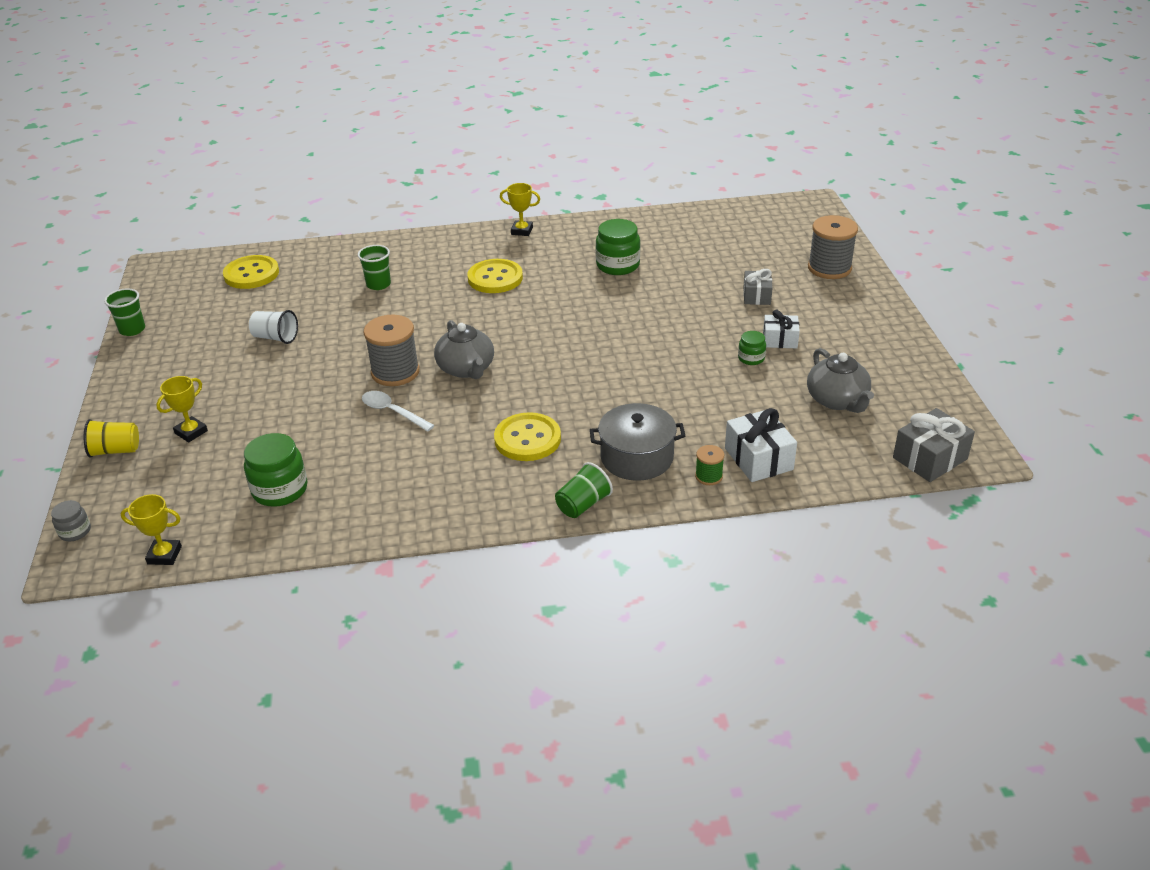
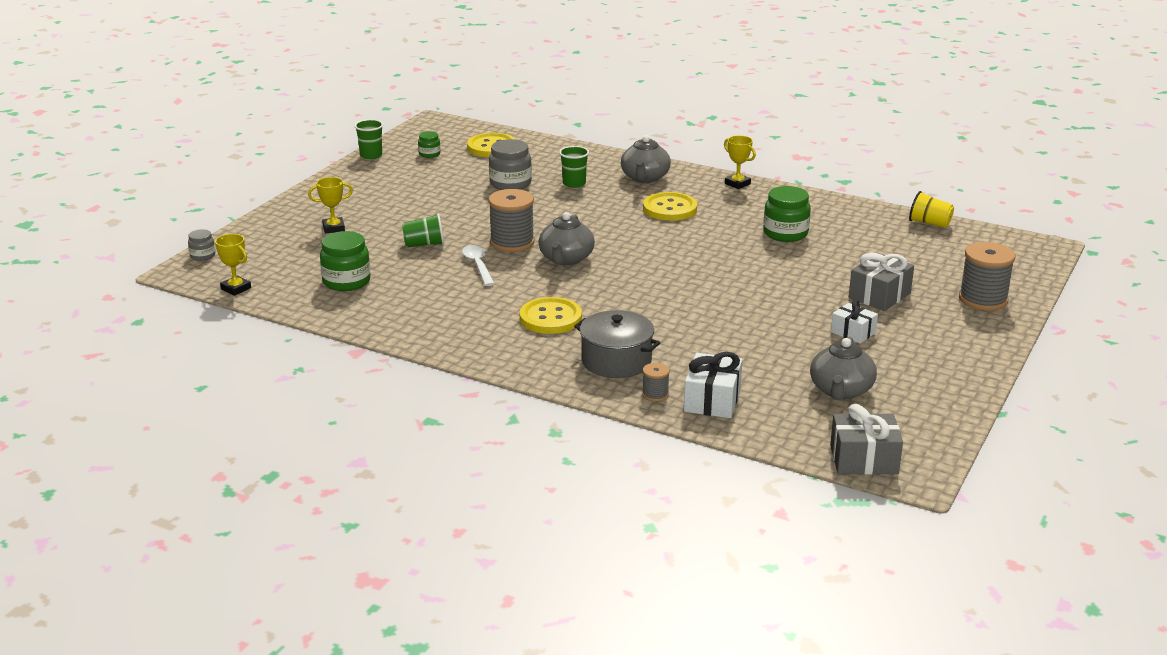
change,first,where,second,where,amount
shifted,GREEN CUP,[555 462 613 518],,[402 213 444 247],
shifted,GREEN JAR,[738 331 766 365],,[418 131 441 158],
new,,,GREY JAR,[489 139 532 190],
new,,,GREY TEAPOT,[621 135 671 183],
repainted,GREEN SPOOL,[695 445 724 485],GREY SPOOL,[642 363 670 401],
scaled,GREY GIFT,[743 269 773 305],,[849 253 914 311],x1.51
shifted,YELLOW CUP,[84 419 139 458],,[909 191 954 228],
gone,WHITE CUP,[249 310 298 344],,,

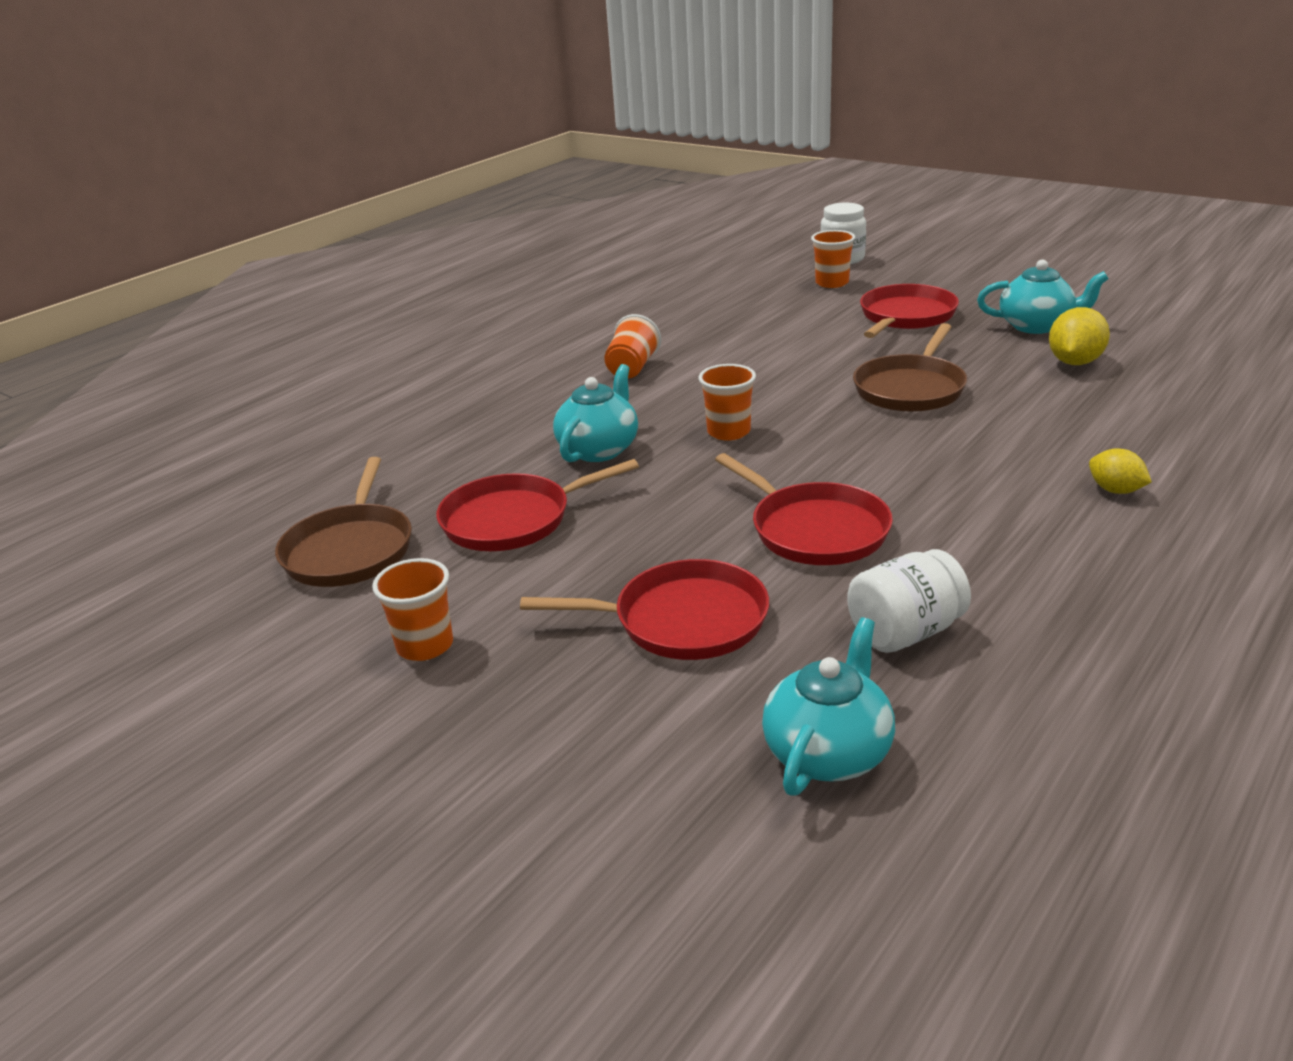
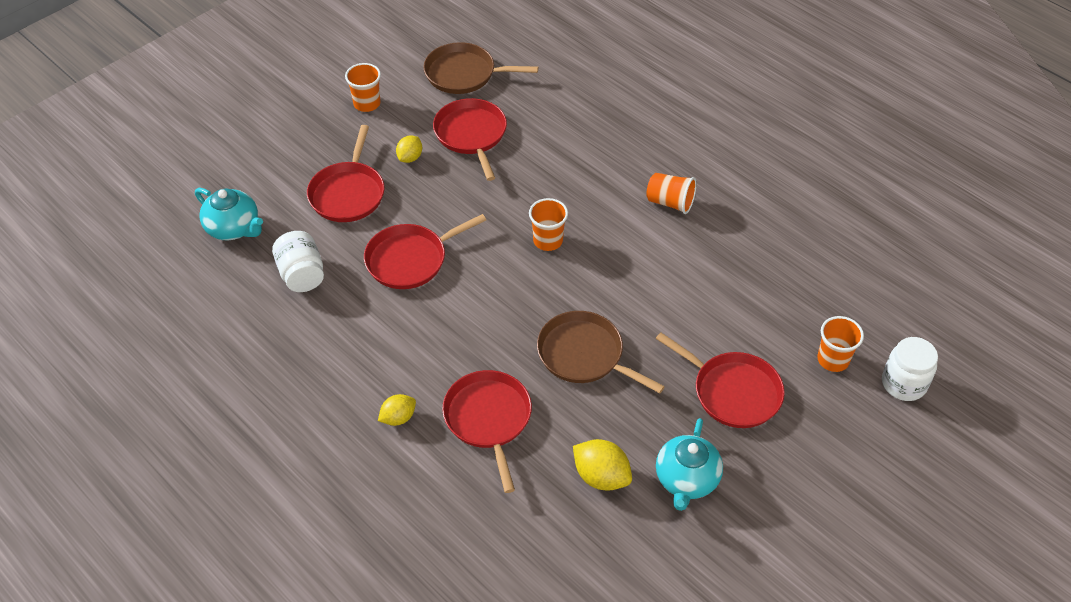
change,first,where,second,where,amount
new,,,YELLOW LEMON,[396 135 422 163],
new,,,RED PAN,[442 370 532 493],
gone,TURQUOISE TEAPOT,[553 364 638 462],,,

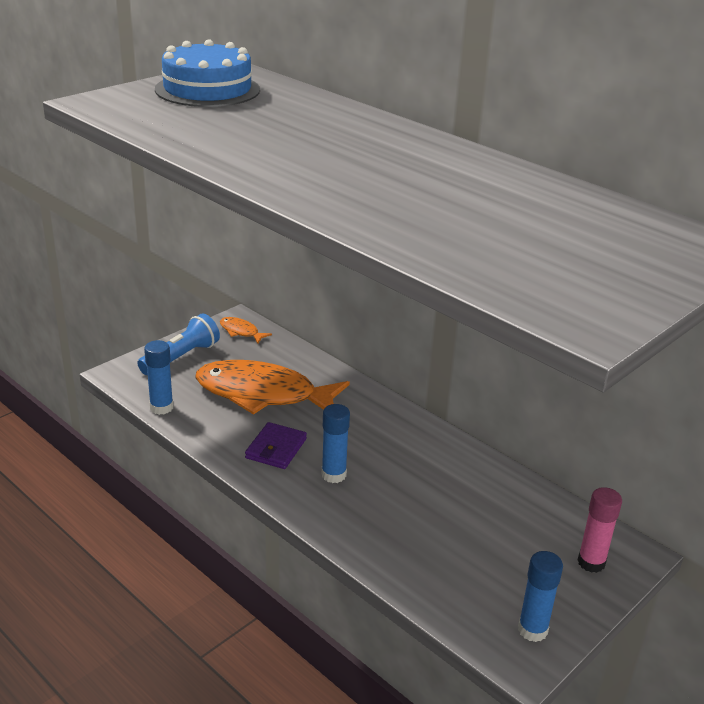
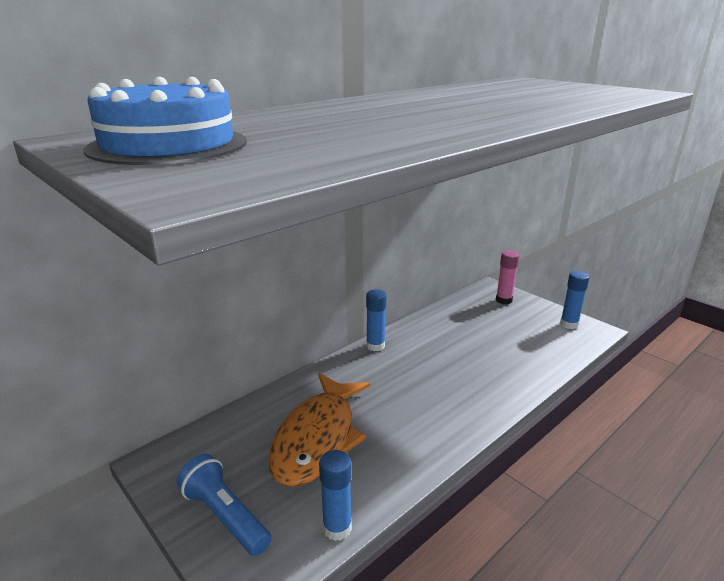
change,first,where,second,where,amount
shifted,BLUE GLUE STICK,[322 404 350 483],,[366 289 387 351],
gone,ORANGE FISH,[220 317 272 344],,,
gone,PURPLE WALLET,[245 422 307 469],,,

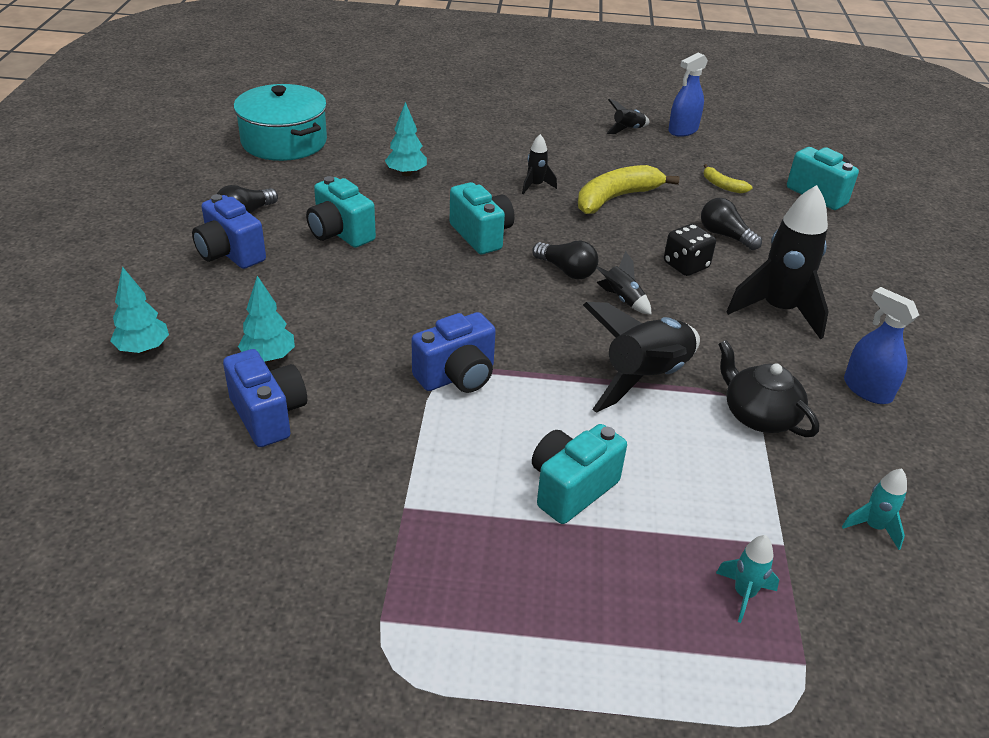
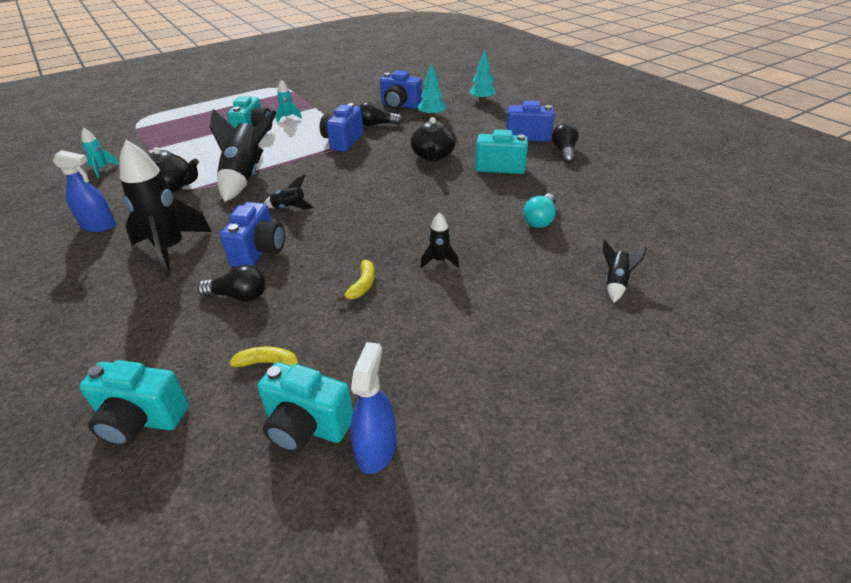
change,first,where,second,where,amount
swapped,BLACK DICE,[664 224 716 276],BLUE CAMERA,[220 202 285 267],
shifted,TURQUOISE CAMERA,[450 182 515 254],,[258 362 353 453],
shifted,TURQUOISE ROCKET,[716 535 779 623],,[276 80 302 123],
scaled,YELLOW BANANA,[578 165 680 214],,[337 260 375 301],x0.50
shifted,BLACK LIGHT BULB,[532 241 598 280],,[359 101 402 126],
new,,,BLACK TEAPOT,[411 117 456 161],
swapped,TURQUOISE TREE,[385 102 427 176],TURQUOISE LIGHT BULB,[523 194 556 228],
shifted,BLACK ROCKET,[607 99 650 134],,[603 240 647 302],
gone,TURQUOISE POT,[234 84 327 161],,,

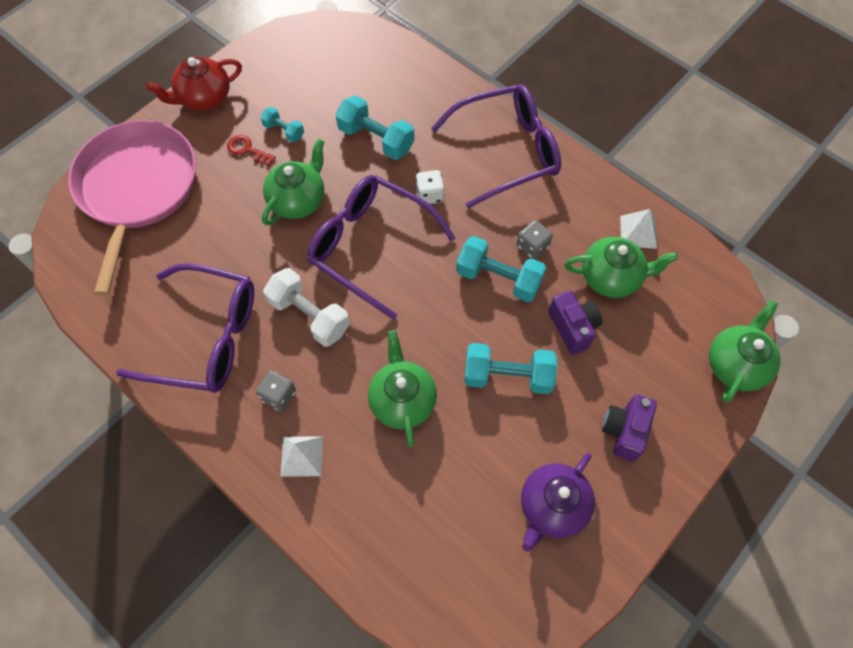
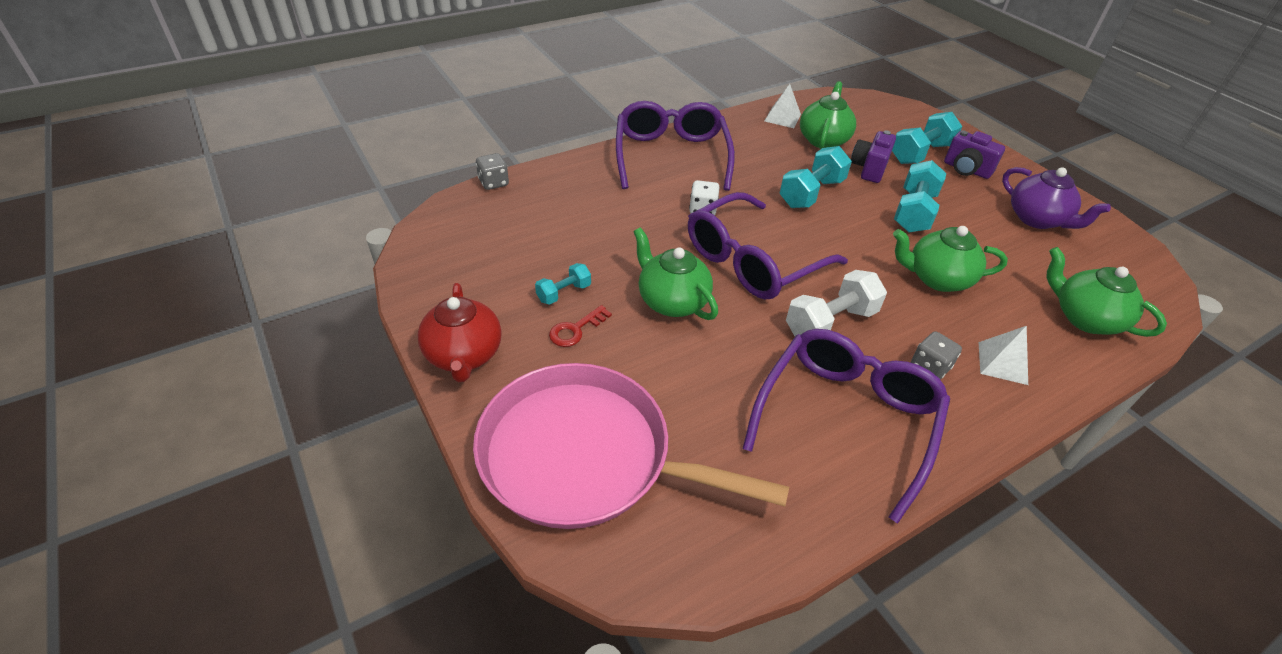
change,first,where,second,where,amount
shifted,GREY DICE,[517 220 553 260],,[476 153 509 190],
rotated,PURPLE CAMERA,[548 291 602 354],,[851 130 896 183],60 degrees counterclockwise
shifted,TURQUOISE DUMBBELL,[336 96 415 160],,[892 112 963 164],
shifted,GREEN TEAPOT,[709 300 781 402],,[1046 247 1167 337],

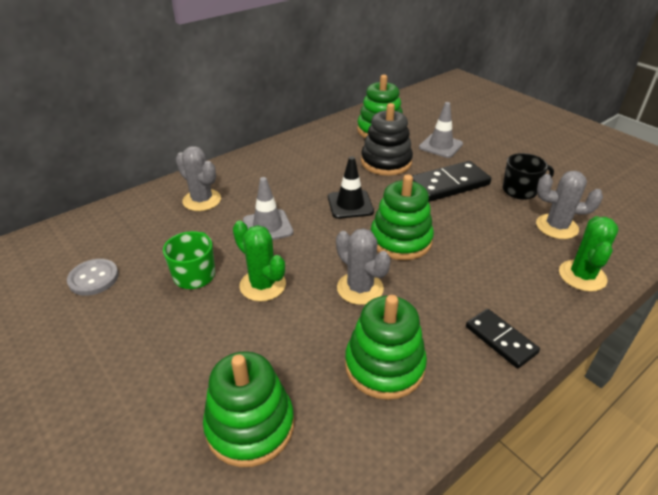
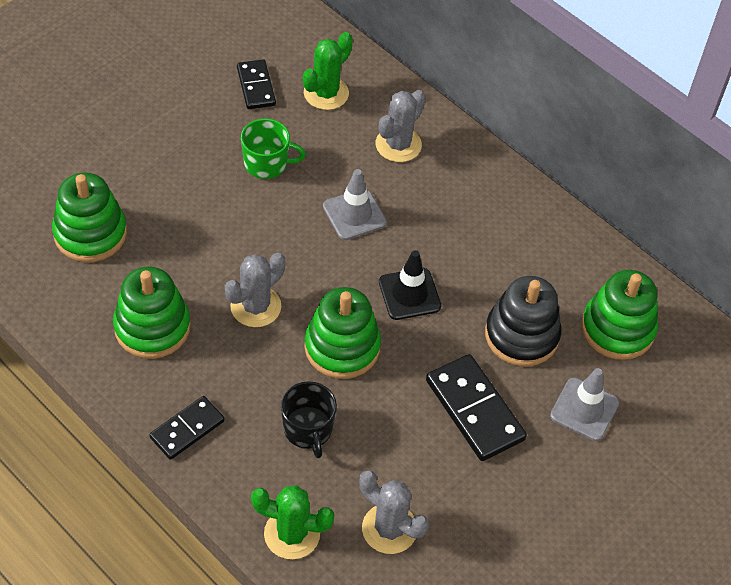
change,first,where,second,where,amount
swapped,GREY BUTTON,[67 259 119 296],BLACK DOMINO,[237 59 276 109],
shifted,BLACK MUG,[503 153 554 200],,[281 381 337 458],
shifted,GREEN CACTUS,[233 221 286 302],,[303 32 353 110],
rotated,GREY CACTUS,[536 171 603 239],,[359 470 429 554],60 degrees counterclockwise

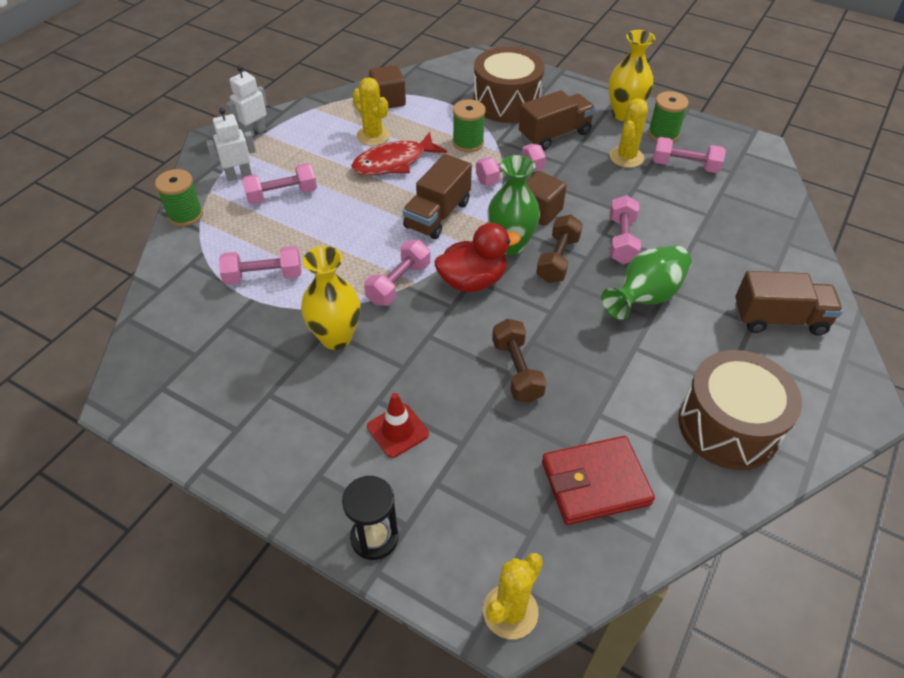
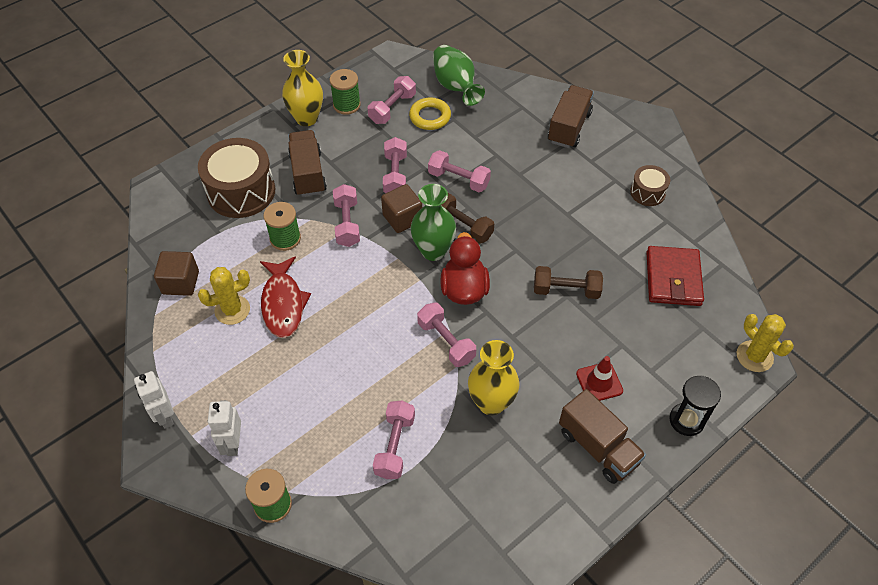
change,first,where,second,where,amount
shifted,PINK DUMBBELL,[242 163 317 204],,[383 137 407 193],
new,,,YELLOW RING,[409 98 451 130],
shifted,GREEN VASE,[601 245 692 320],,[433 45 485 106],
shifted,BROWN TRUCK,[403 154 472 239],,[559 389 646 484],
scaled,BROWN DRUM,[678 350 802 470],,[630 165 670 206],x0.52
gone,YELLOW CACTUS,[610 98 648 168],,,

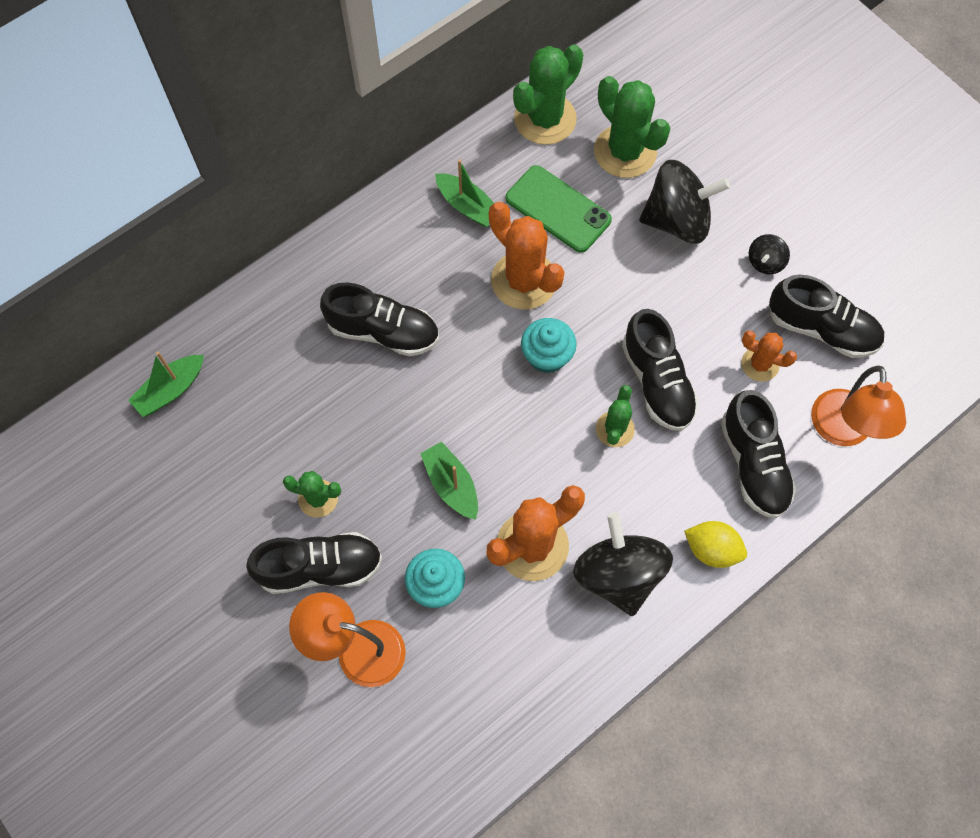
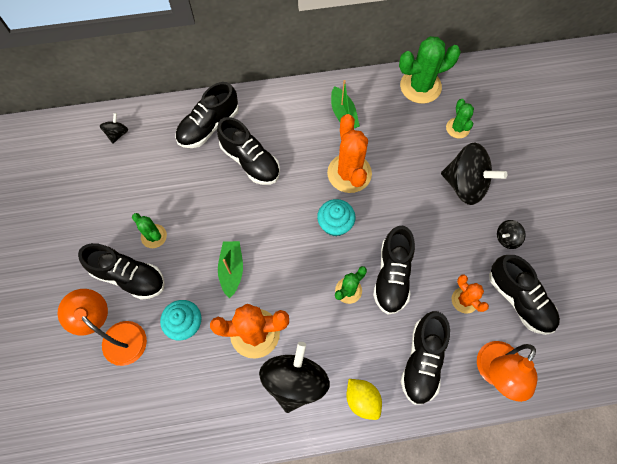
change,first,where,second,where,amount
swapped,GREEN BOAT,[128 352 204 417],BLACK SPINNING TOP,[100 113 128 144],
new,,,BLACK SHOE,[175 82 239 148],
scaled,GREEN CACTUS,[594 76 671 178],,[446 99 474 138],x0.56
gone,GREEN PHONE,[506 165 612 253],,,

